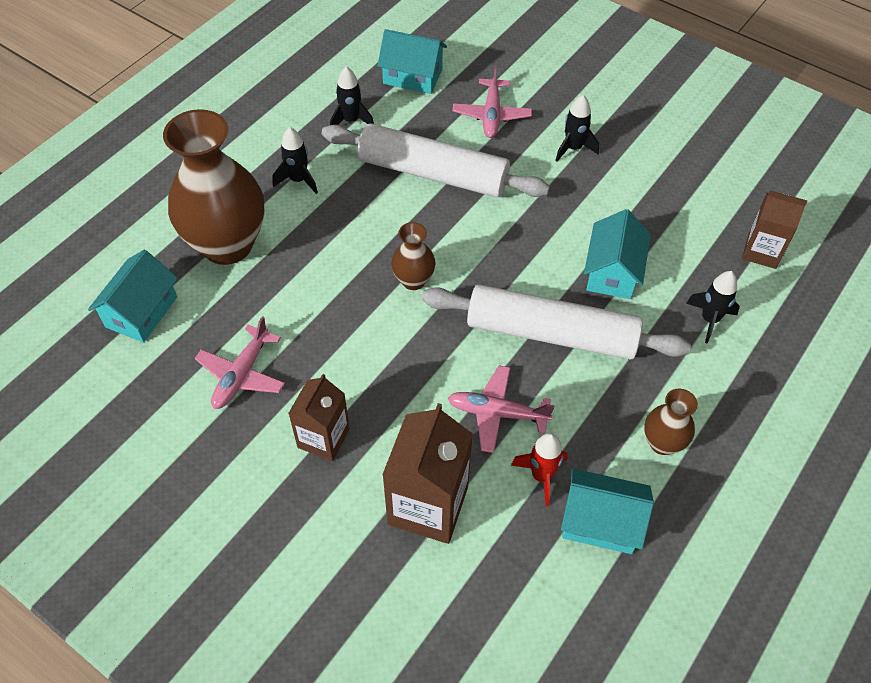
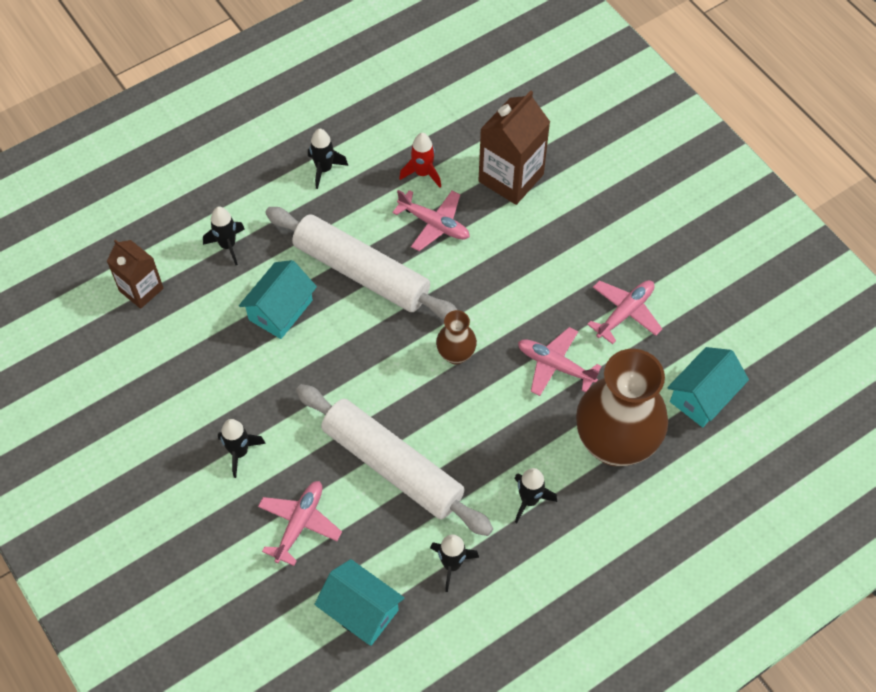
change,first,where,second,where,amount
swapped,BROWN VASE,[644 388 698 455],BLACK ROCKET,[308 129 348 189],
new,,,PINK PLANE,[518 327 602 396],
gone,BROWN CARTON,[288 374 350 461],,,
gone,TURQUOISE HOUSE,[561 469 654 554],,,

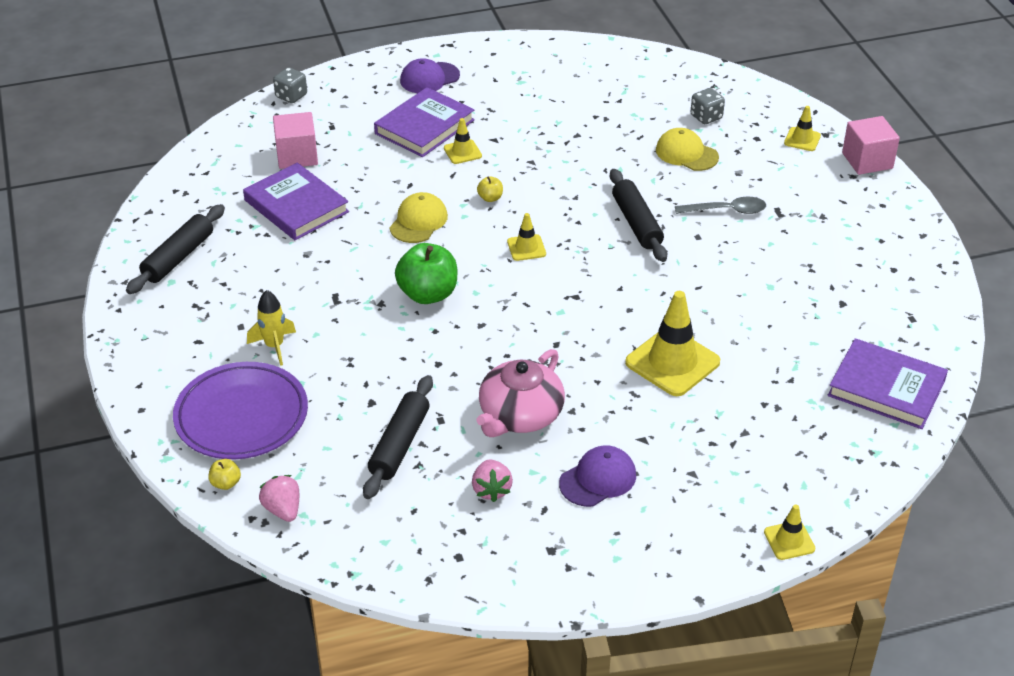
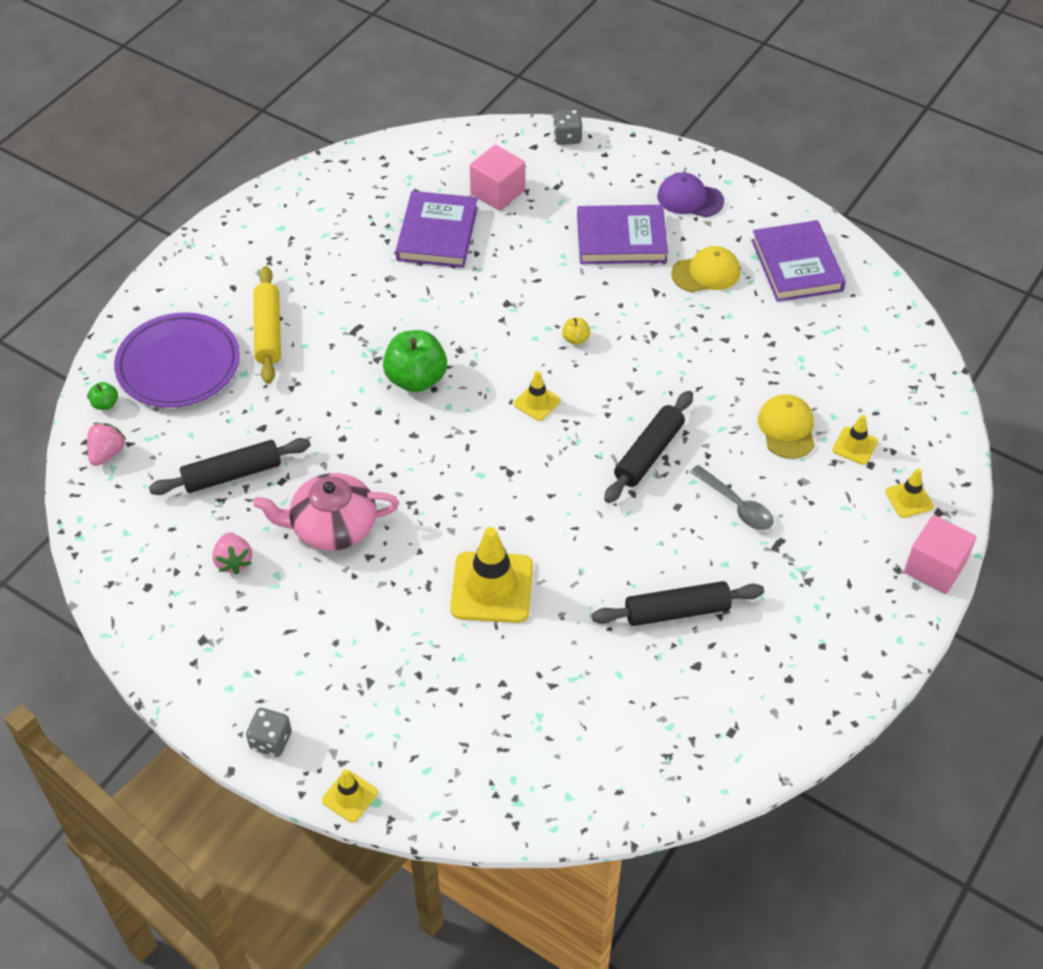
change,first,where,second,where,amount
repainted,YELLOW APPLE,[209 459 241 490],GREEN APPLE,[88 382 118 410],
rotated,PINK STRAWBERRY,[472 460 513 502],,[212 533 252 574],60 degrees counterclockwise
shifted,GREY DICE,[690 88 725 124],,[246 708 292 757],
swapped,YELLOW ROCKET,[247 290 296 366],YELLOW ROLLING PIN,[253 266 281 384],
shifted,BLACK ROLLING PIN,[126 204 225 294],,[592 581 764 626],
shifted,YELLOW CAP,[389 192 448 243],,[671 246 740 292],
shifted,PURPLE BOOK,[828 338 948 429],,[751 220 846 302],
shifted,YELLOW TRAFFIC CONE,[444 118 482 164],,[833 415 878 465],
gone,PURPLE CAP,[559 445 636 507],,,

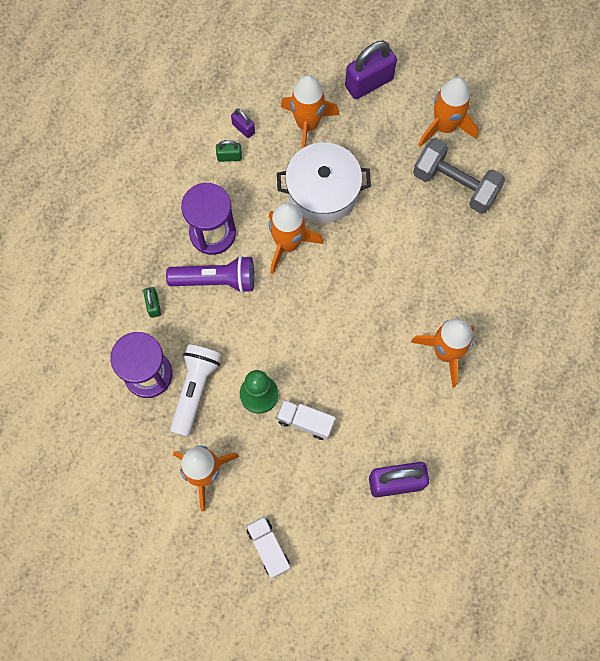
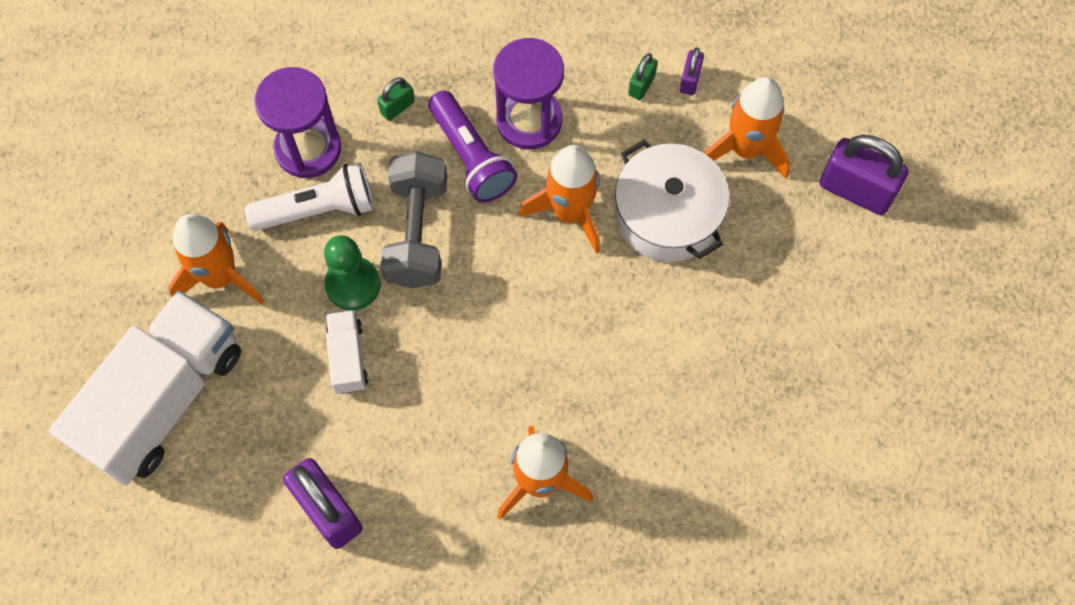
change,first,where,second,where,amount
scaled,WHITE TRUCK,[246 517 290 578],,[49 291 241 486],x2.27
shifted,GREY DUMBBELL,[413 138 505 214],,[380 151 447 288],
rotated,GREEN PADLOCK,[216 140 242 162],,[628 53 658 100],60 degrees clockwise
gone,ORANGE ROCKET,[419 77 478 147],,,

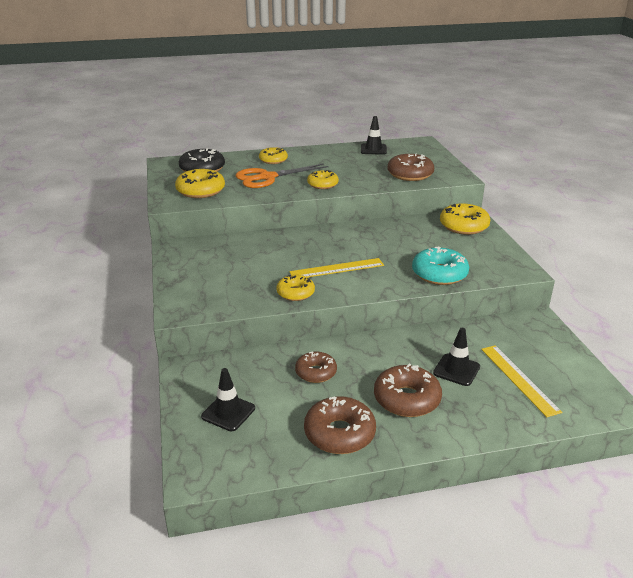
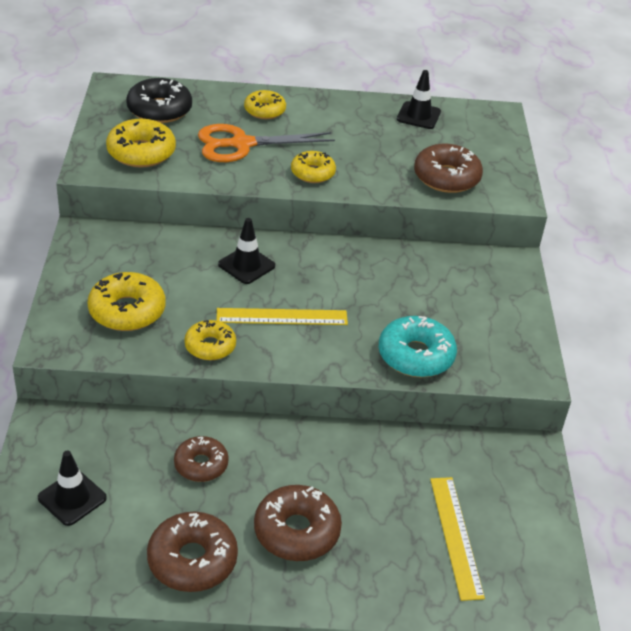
change,first,where,second,where,amount
shifted,YELLOW DONUT,[440 203 490 235],,[88 272 166 331],
shifted,BLACK TRAFFIC CONE,[433 328 480 386],,[218 218 275 284],

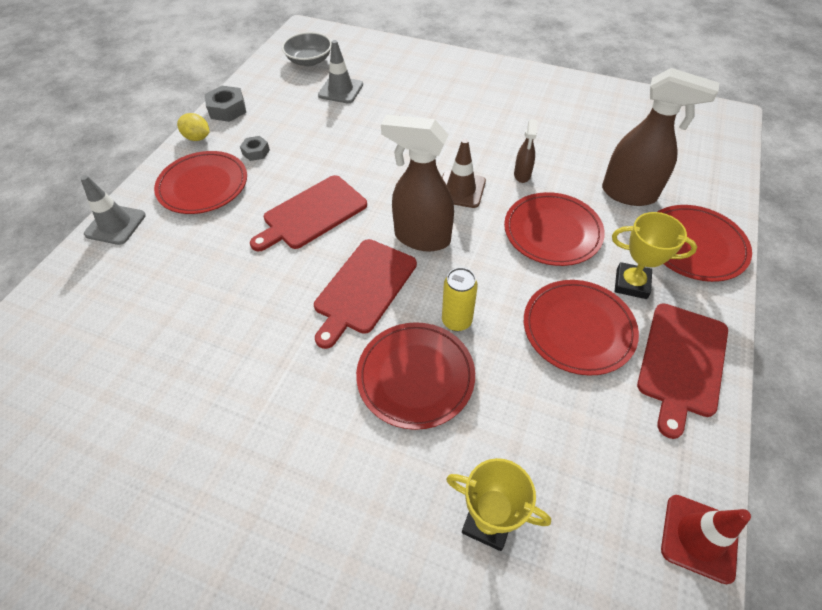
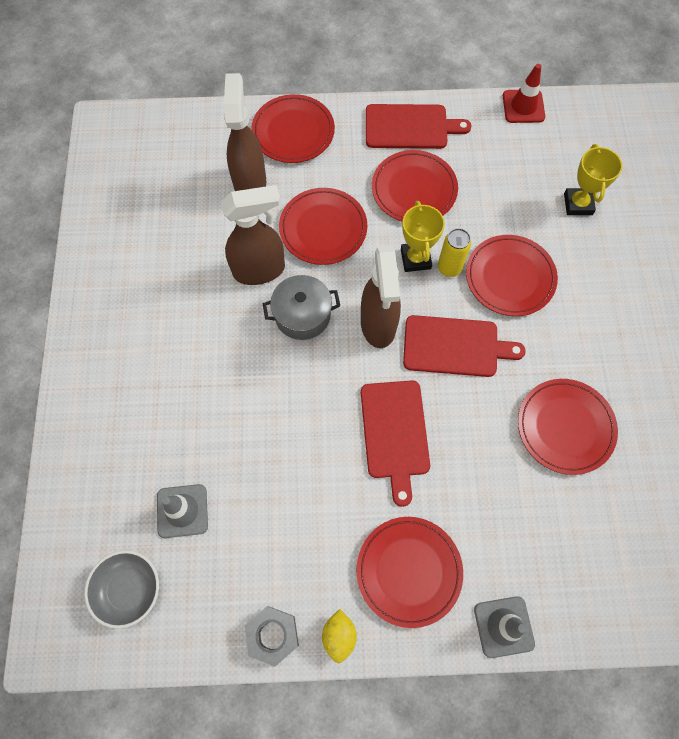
change,first,where,second,where,amount
scaled,BROWN SPRAY BOTTLE,[514 119 537 183],,[221 185 285 285],x2.01
swapped,BROWN TRAFFIC CONE,[442 139 486 208],GREY POT,[263 275 340 340],
rotated,RED CUTTING BOARD,[250 175 367 251],,[361 381 430 507],60 degrees clockwise
shifted,YELLOW TROPHY,[612 212 697 299],,[401 201 445 272],
new,,,RED PLATE,[518 379 618 475],
gone,GREY NUT,[240 136 270 161],,,

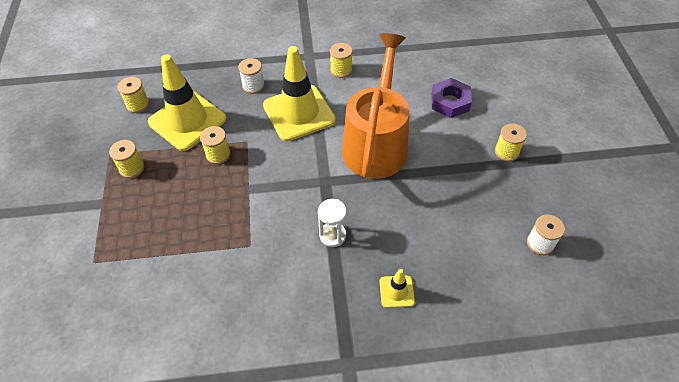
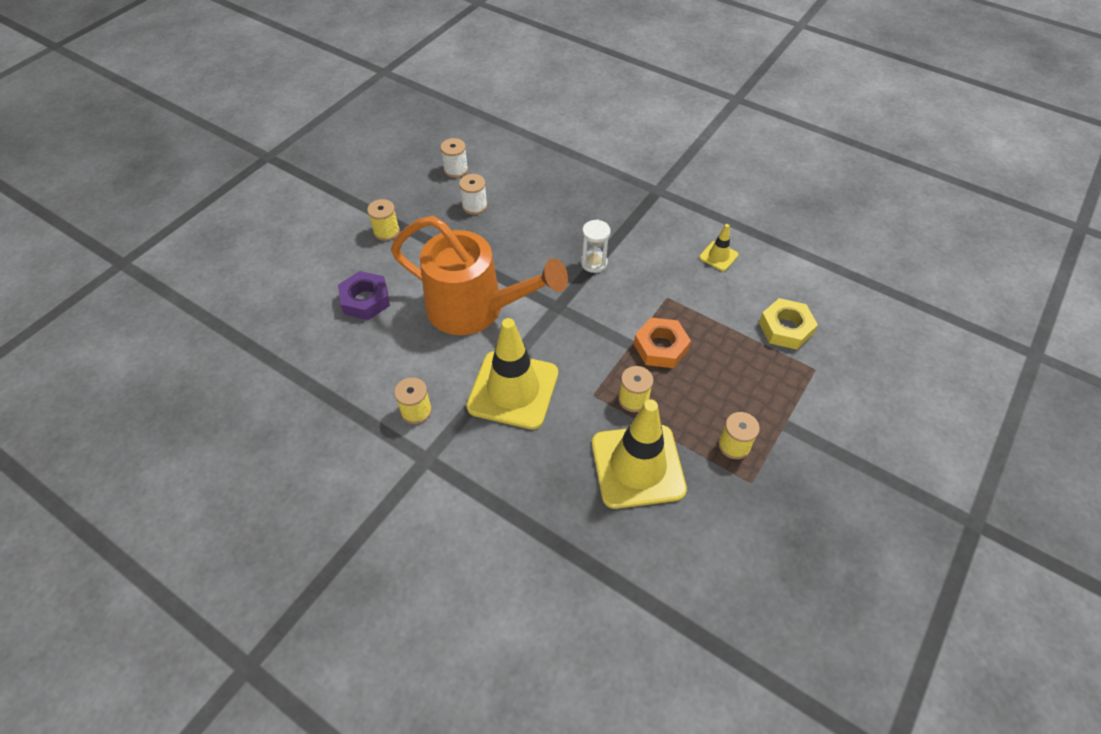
change,first,where,second,where,amount
rotated,ORANGE WATERING CAN,[342 33 409 179],,[391 216 568 335],120 degrees counterclockwise
shifted,WHITE SPOOL,[238 58 265 94],,[459 174 487 215],
new,,,ORANGE NUT,[634 317 691 368],
shifted,YELLOW TRAFFIC CONE,[379 269 415 308],,[699 224 739 271],
new,,,YELLOW NUT,[759 298 818 350],
gone,YELLOW SPOOL,[117 77 150 113],,,

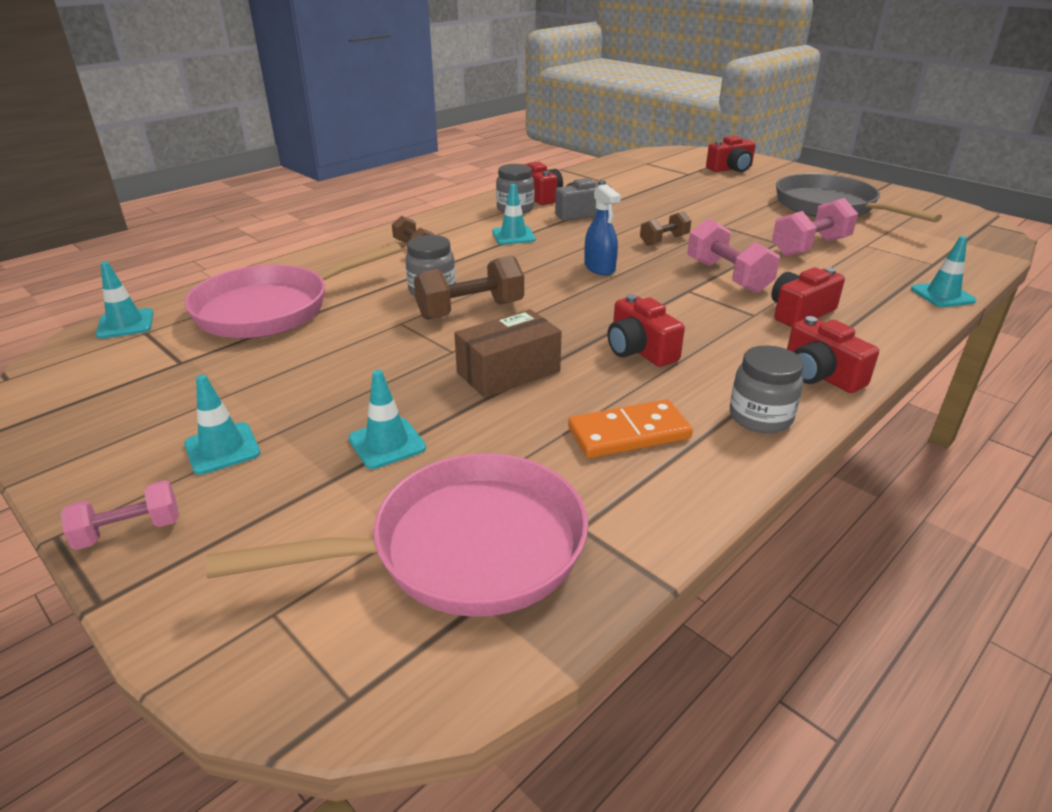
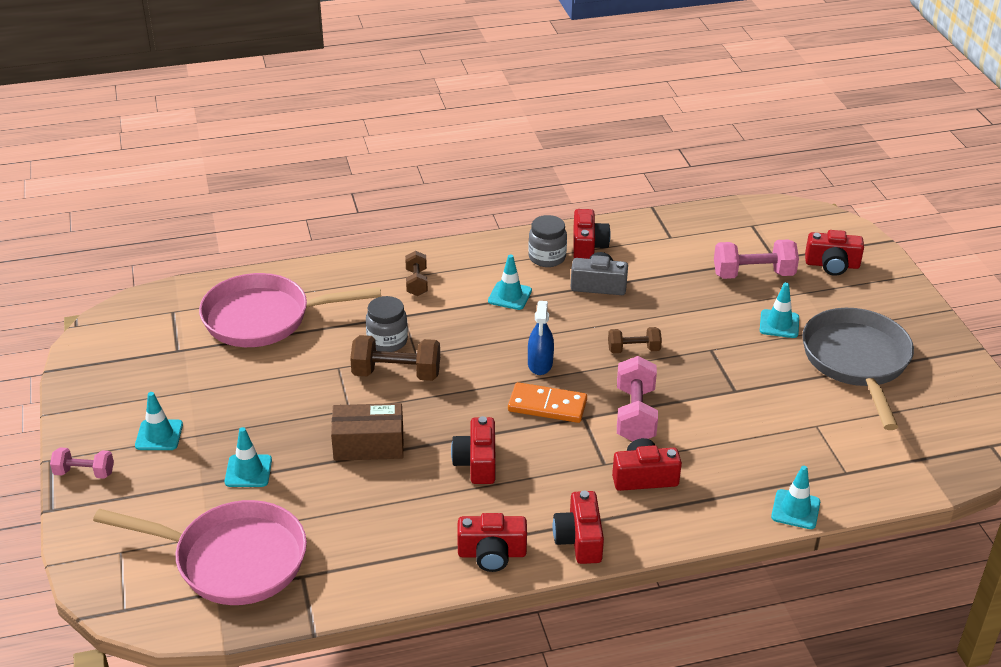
change,first,where,second,where,amount
swapped,GREY JAR,[730 345 804 433],RED CAMERA,[457 513 527 572],
shifted,ORANGE DOMINO,[568 399 693 458],,[508 382 587 423],
shifted,PINK DUMBBELL,[772 198 858 256],,[714 239 799 279],
shifted,TURQUOISE TRAFFIC CONE,[96 262 153 339],,[760 282 799 338],

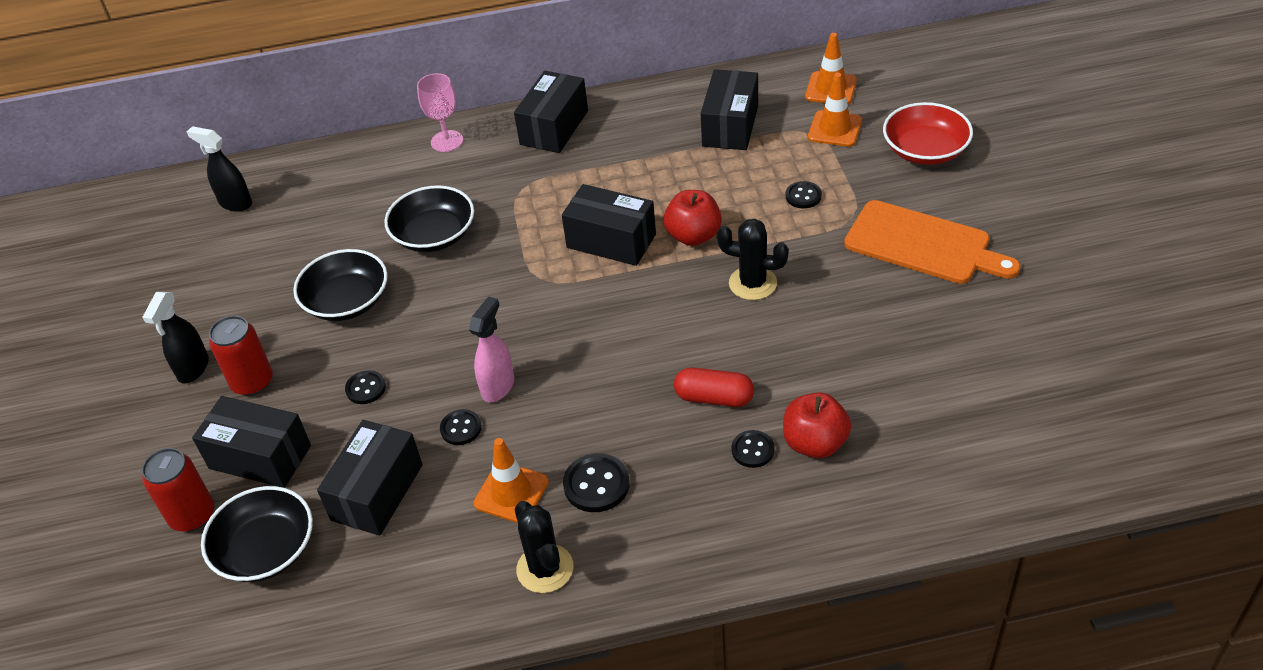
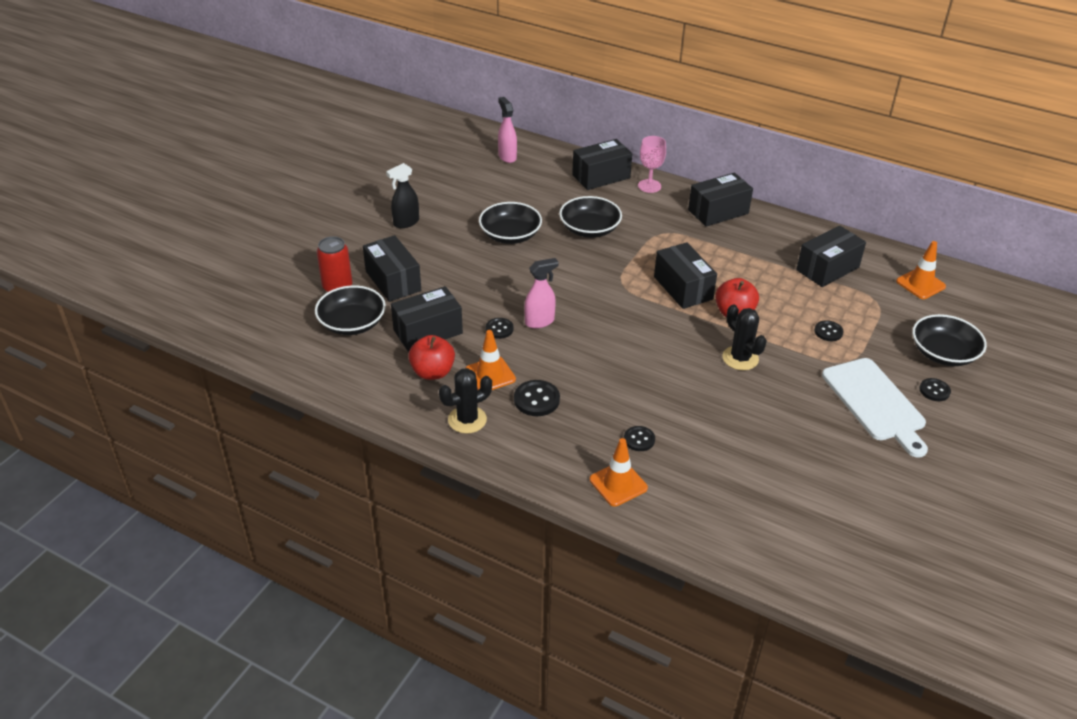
change,first,where,second,where,amount
shifted,RED APPLE,[783 392 851 458],,[408 335 455 380],
rotated,BLACK CACTUS,[515 501 574 593],,[439 368 492 434],45 degrees clockwise
repainted,BLACK SPRAY BOTTLE,[187 126 252 212],PINK SPRAY BOTTLE,[498 97 517 163],
new,,,BLACK BOX,[572 139 632 190],
shifted,ORANGE TRAFFIC CONE,[808 73 862 147],,[590 438 648 507],
repainted,ORANGE CUTTING BOARD,[844 200 1021 284],WHITE CUTTING BOARD,[822 358 928 458],
repainted,RED BOWL,[883 102 973 165],BLACK BOWL,[912 314 987 366],
shifted,BLACK BUTTON,[345 370 386 404],,[919 378 951 401],
gone,RED CAN,[209 315 273 396],,,
gone,RED CAPSULE,[674 368 754 407],,,

